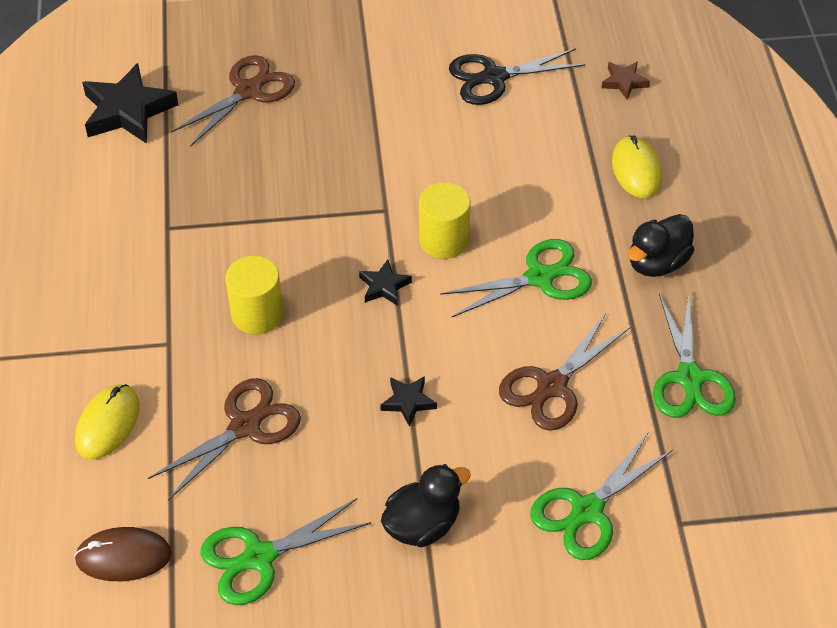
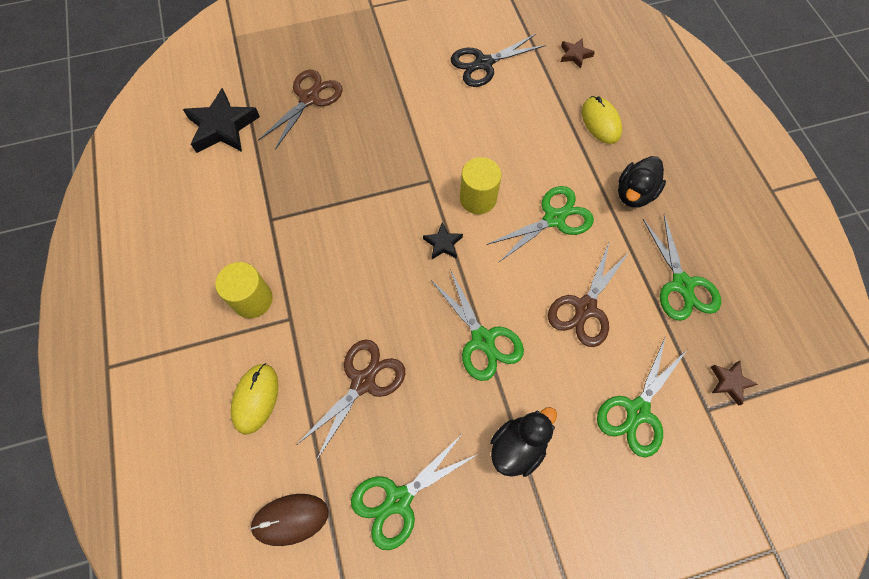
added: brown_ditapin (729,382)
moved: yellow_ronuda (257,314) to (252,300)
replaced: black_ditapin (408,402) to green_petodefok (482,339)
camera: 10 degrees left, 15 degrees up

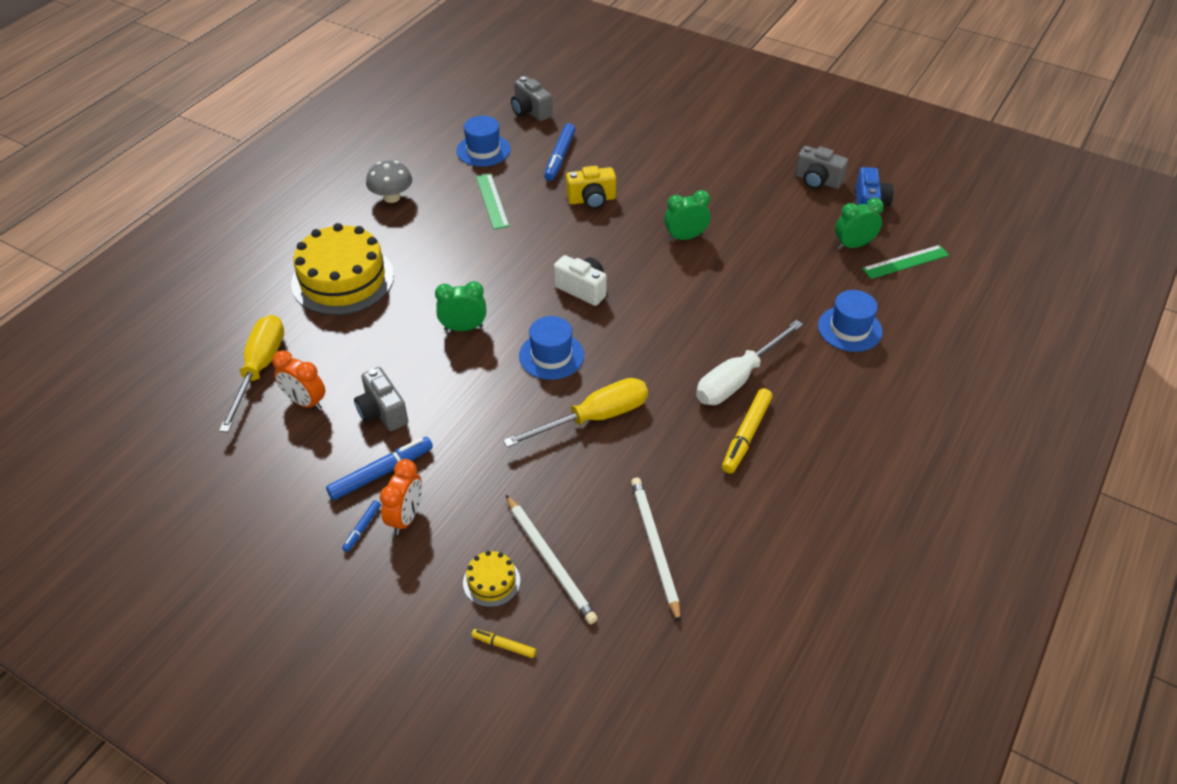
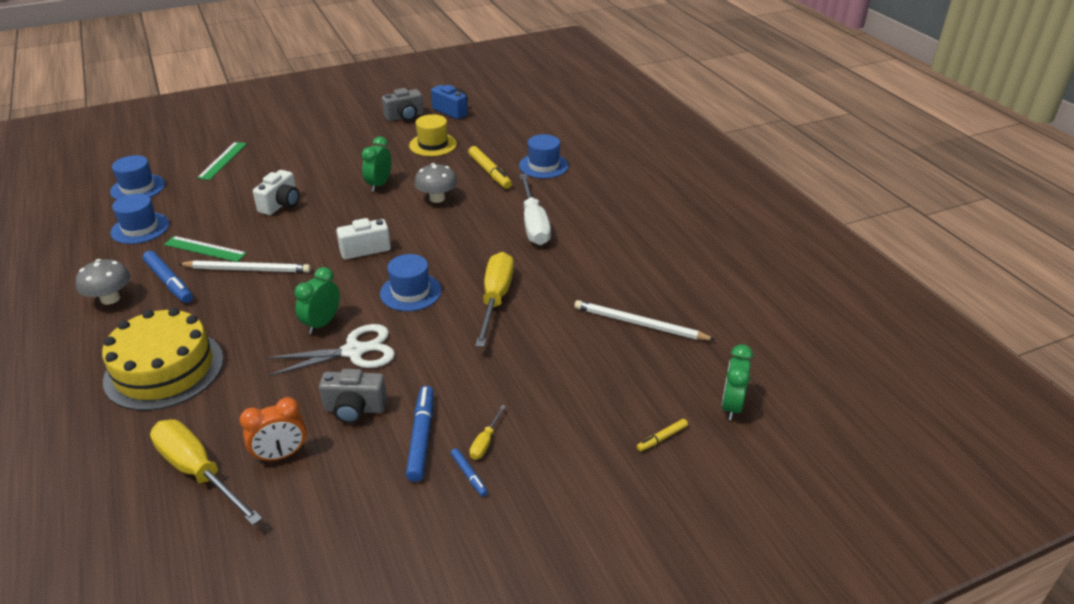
removed: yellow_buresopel (491,581)
added: white_petodefok (354,351); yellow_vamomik (433,145); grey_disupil (437,198)
moved: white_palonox (550,561) to (248,269); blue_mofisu (560,157) to (169,282); yellow_mofisu (746,435) to (489,172); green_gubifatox (853,245) to (731,406); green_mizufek (905,262) to (222,160)
replaced: orange_gubifatox (406,517) to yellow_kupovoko (485,442); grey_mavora (530,111) to blue_vamomik (138,188)
recoloured: yellow_mavora (591,200) to white_mavora (281,204)
camera: 55 degrees left, 10 degrees down

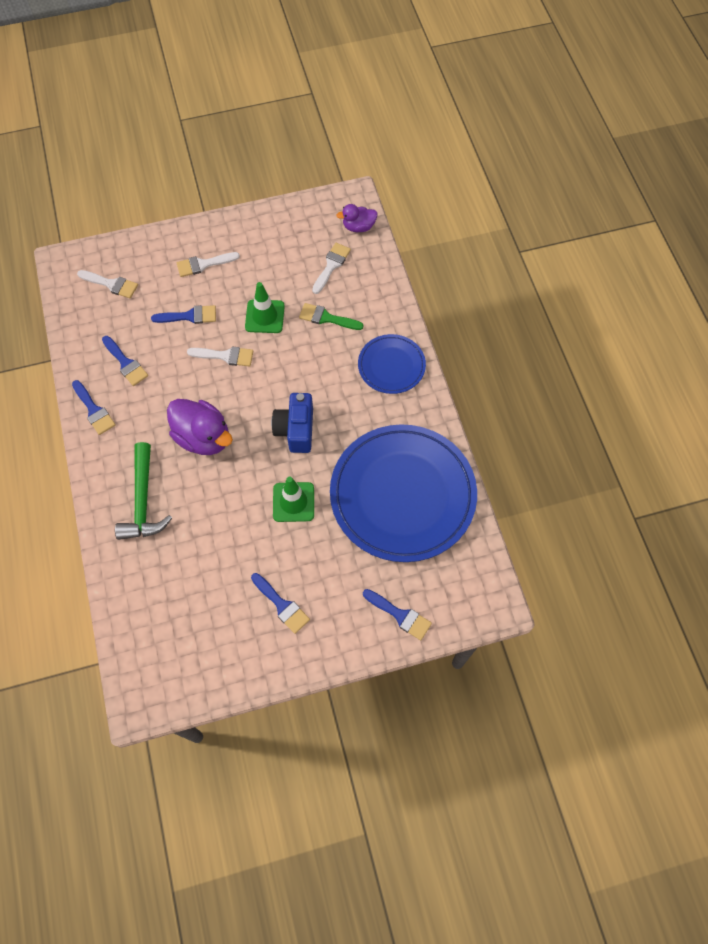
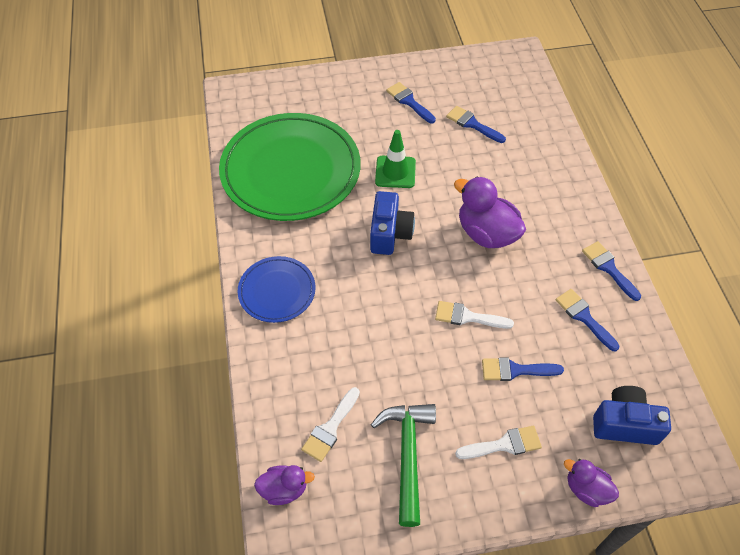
removed: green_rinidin (265,316); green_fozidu (326,318)
added: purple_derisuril (586,489)
moved: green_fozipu (143,501) to (407,455); blue_fozidu (400,615) to (472,124)
replaced: white_fozidu (111,284) to blue_mavora (624,424)
recoloured: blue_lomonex (402,495) to green_lomonex (291,171)
camera: 175 degrees left, 10 degrees down

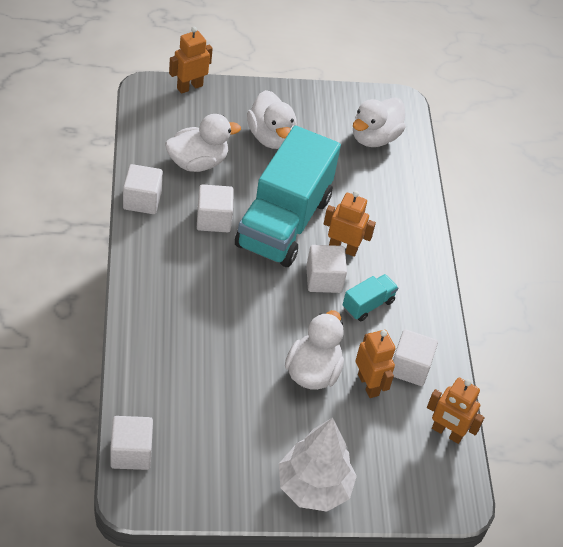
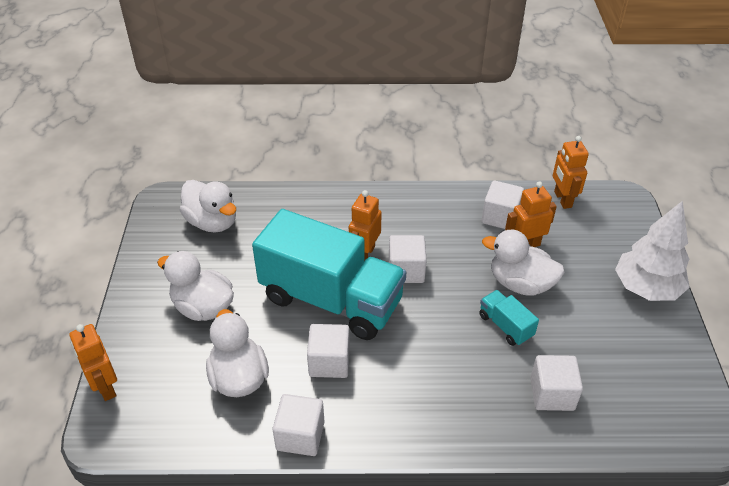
moved: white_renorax (131,453) to (552,394); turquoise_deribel (368,305) to (505,326)
turned: white_derisuril (271,137) = (203,307) 135 degrees counterclockwise; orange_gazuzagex (447,433) = (562,199) 135 degrees clockwise
camera: 80 degrees left, 5 degrees down

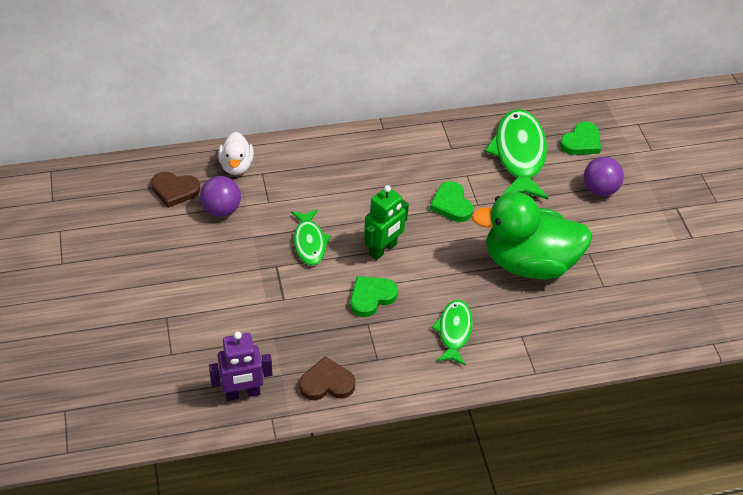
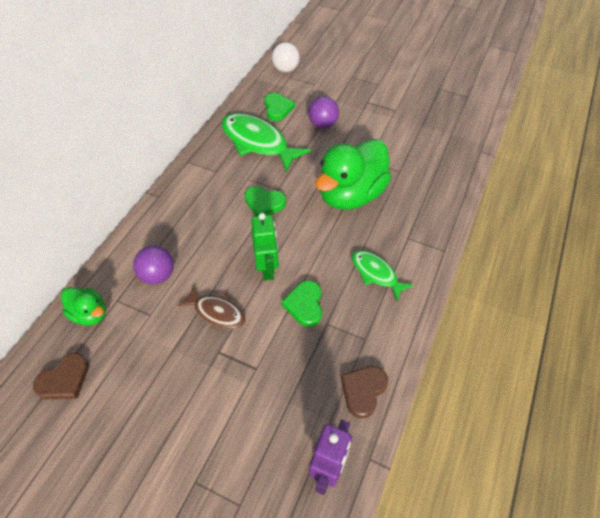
added: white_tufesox (285,69)
moved: purple_tufesox (221,210) to (158,275)
recoloured: white_derisuril (236,166) to green_derisuril (90,314); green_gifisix (309,242) to brown_gifisix (217,312)
camera: 50 degrees left, 5 degrees up

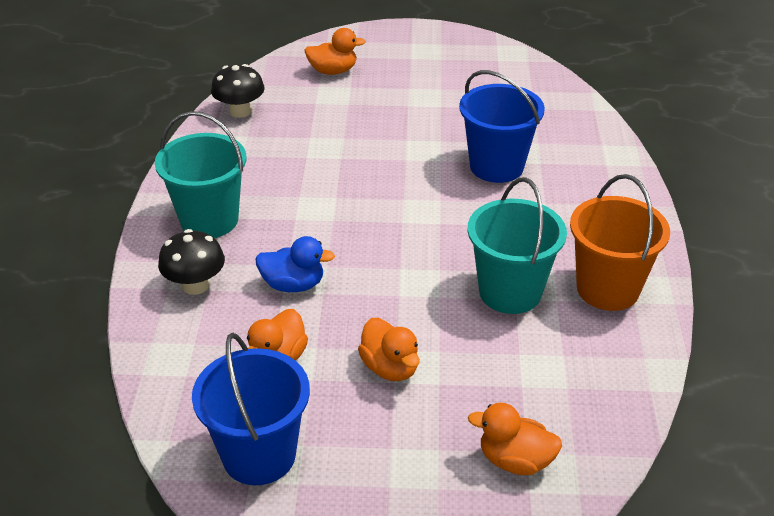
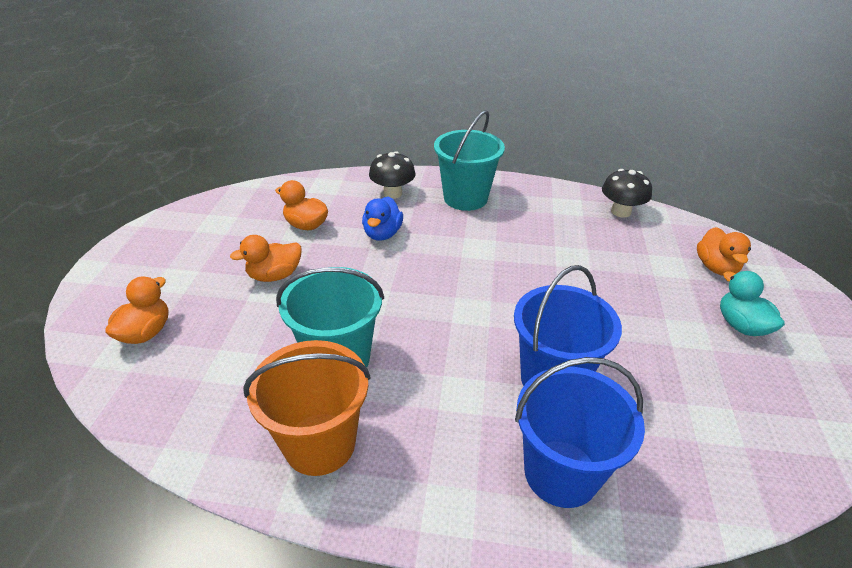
added: turquoise_derisuril (741,325)
moved: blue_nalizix (259,455) to (561,473)
camera: 95 degrees right, 0 degrees up

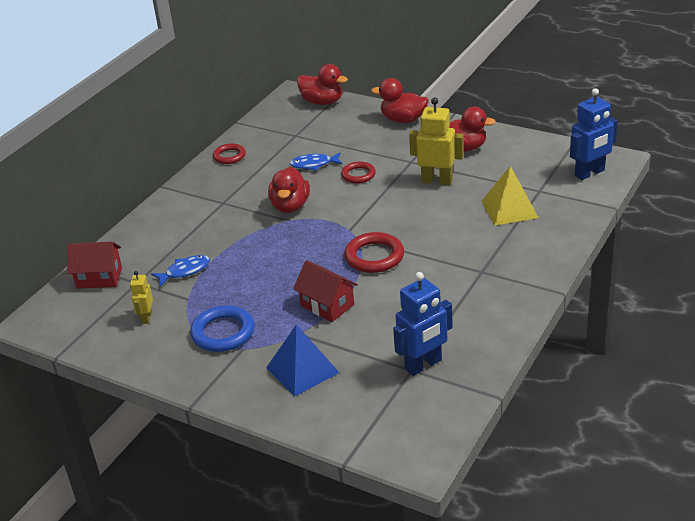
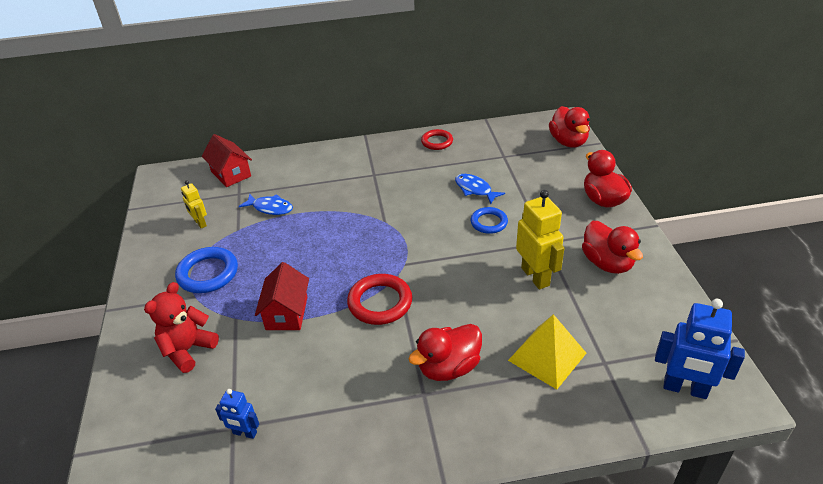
moved: red_derisuril (290,206) to (448,367)
replaced: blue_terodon (302,370) to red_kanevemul (188,350)
recoloured: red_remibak (358,175) to blue_remibak (489,222)
turned: yellow_gazuzagex (146,318) = (200,223) 90 degrees counterclockwise
resized: blue_gazuzagex (423,365) = (244,433) x0.55
camera: 50 degrees right, 5 degrees up

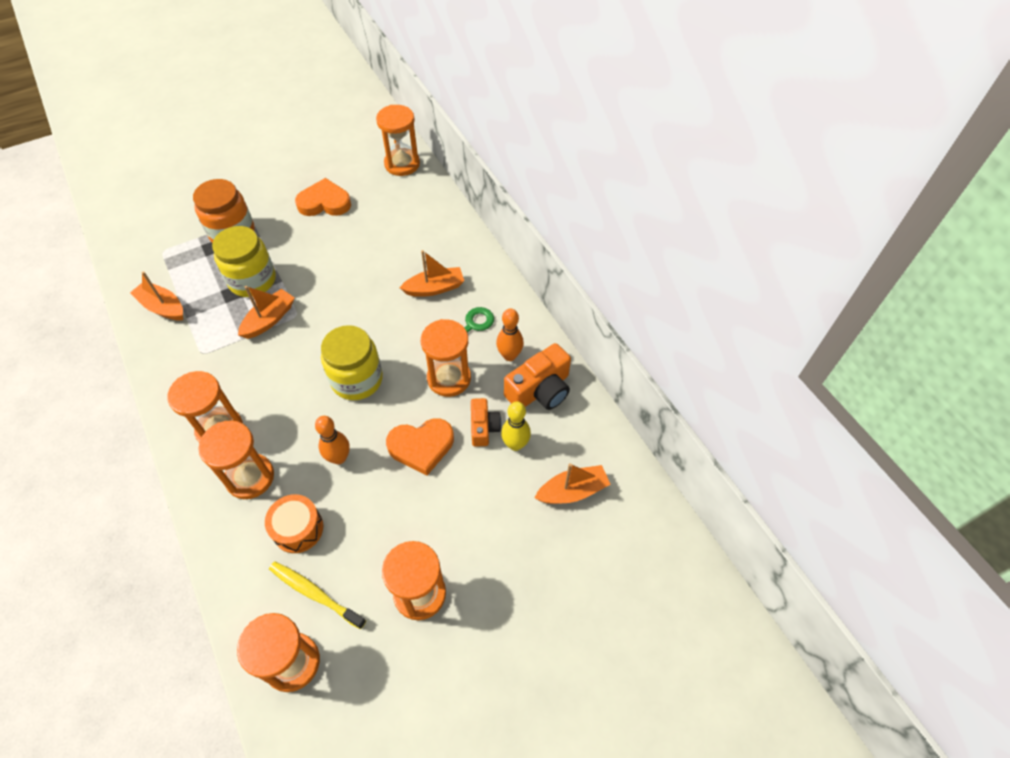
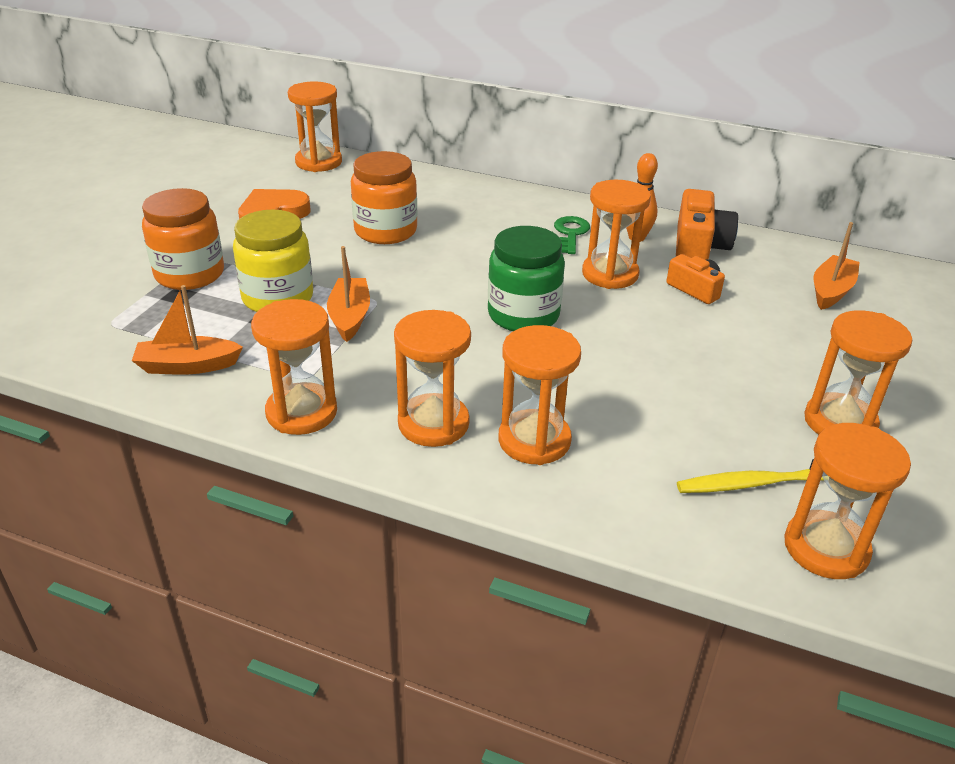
removed: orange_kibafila (298,529); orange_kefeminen (339,458); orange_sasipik (421,446); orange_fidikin (434,288); yellow_kefeminen (515,444)
added: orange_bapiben (302,412); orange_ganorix (385,231)
recoloured: yellow_ganorix (357,379) to green_ganorix (523,315)
camera: 40 degrees left, 20 degrees down

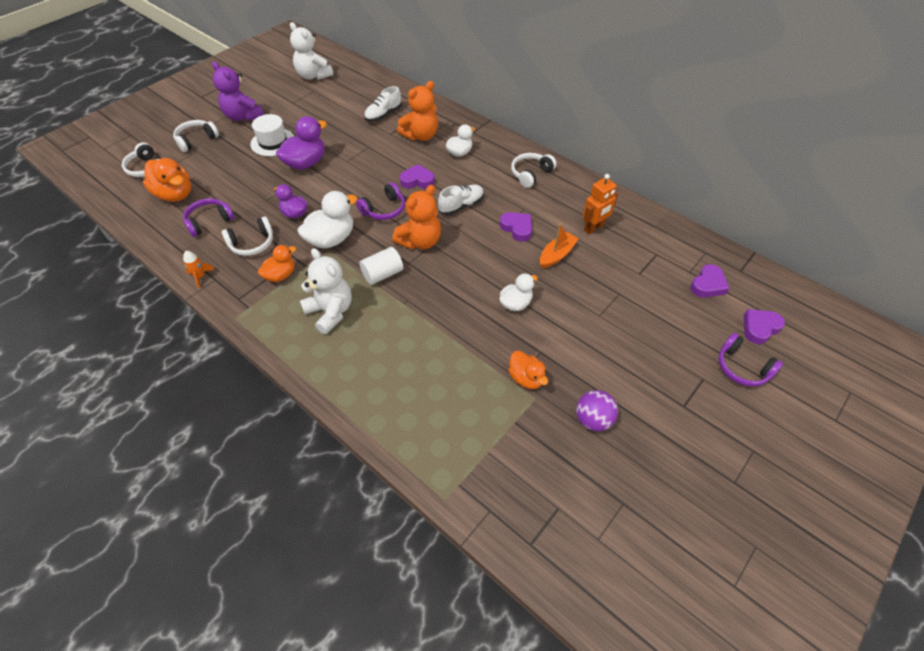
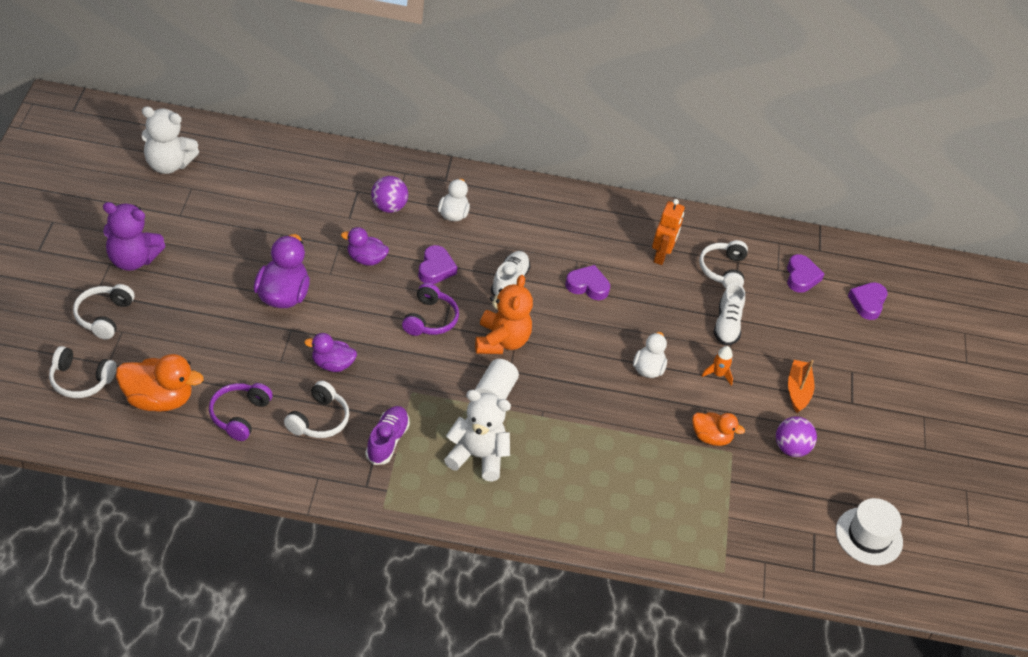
removed: white_derisuril (331,239); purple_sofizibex (742,367)
added: purple_derisuril (365,259)
moved: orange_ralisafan (200,277) to (718,374); white_vamomik (273,142) to (869,536); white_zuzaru (383,115) to (727,325); white_sofizibex (531,174) to (723,270); orange_fidikin (557,255) to (798,391)
replaced: orange_derisuril (280,275) to purple_zuzaru (387,441); orange_kanevemul (421,136) to purple_tufesox (388,207)
turned: purple_sasipik (417,180) = (435,269) 135 degrees clockwise
camera: 40 degrees left, 5 degrees down

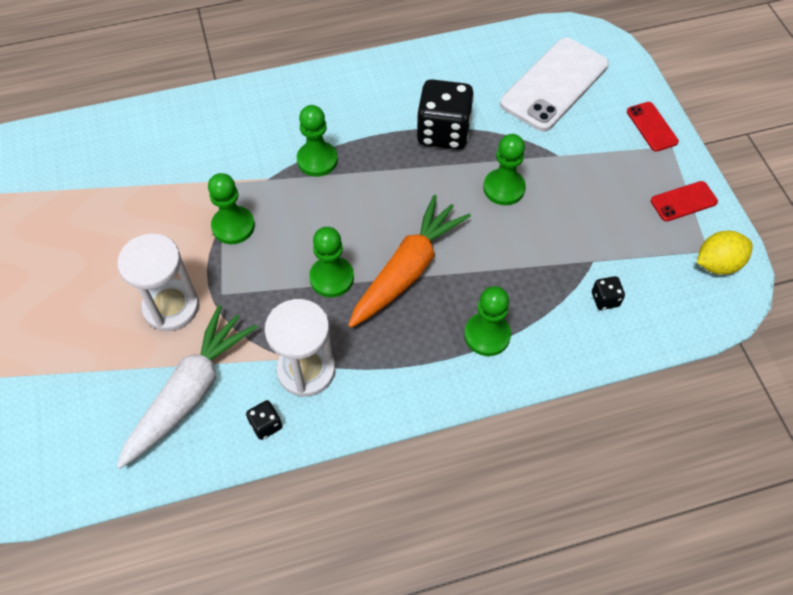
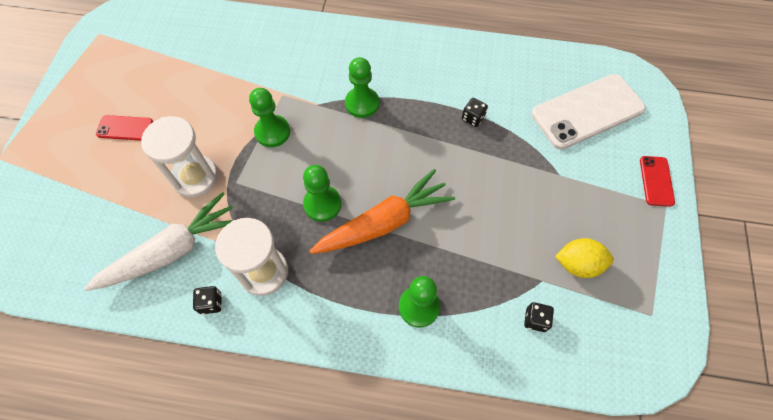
removed: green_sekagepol (504,188)
moved: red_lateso (683,201) to (125,128); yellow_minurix (717,264) to (578,264)
resized: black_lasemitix (443,132) = (473,118) x0.44
camera: 25 degrees right, 5 degrees up

